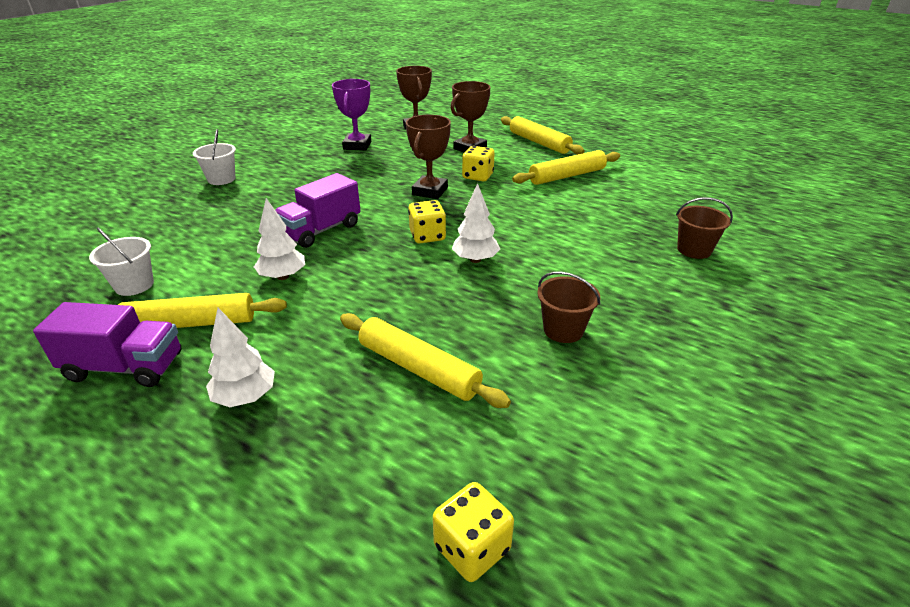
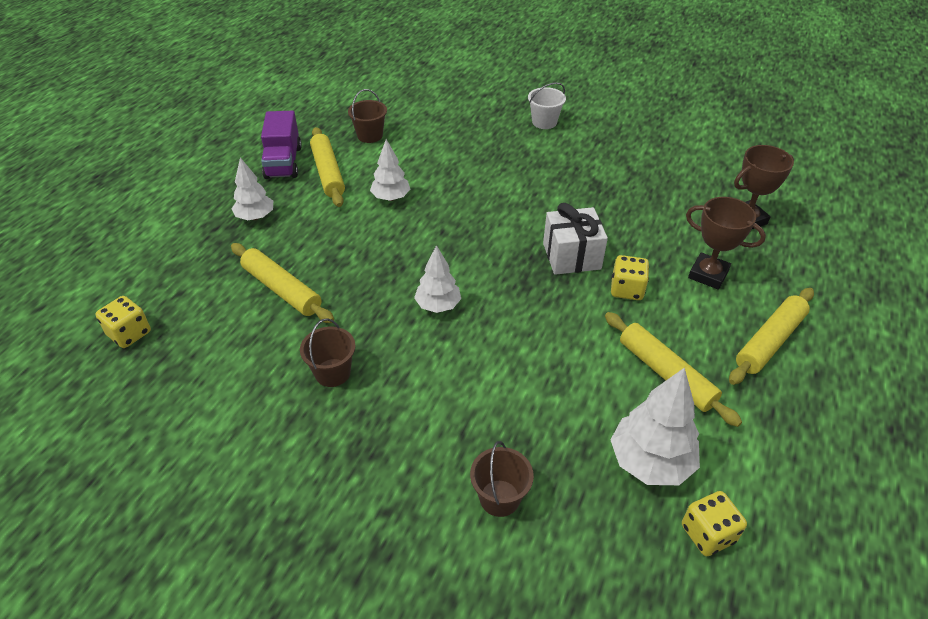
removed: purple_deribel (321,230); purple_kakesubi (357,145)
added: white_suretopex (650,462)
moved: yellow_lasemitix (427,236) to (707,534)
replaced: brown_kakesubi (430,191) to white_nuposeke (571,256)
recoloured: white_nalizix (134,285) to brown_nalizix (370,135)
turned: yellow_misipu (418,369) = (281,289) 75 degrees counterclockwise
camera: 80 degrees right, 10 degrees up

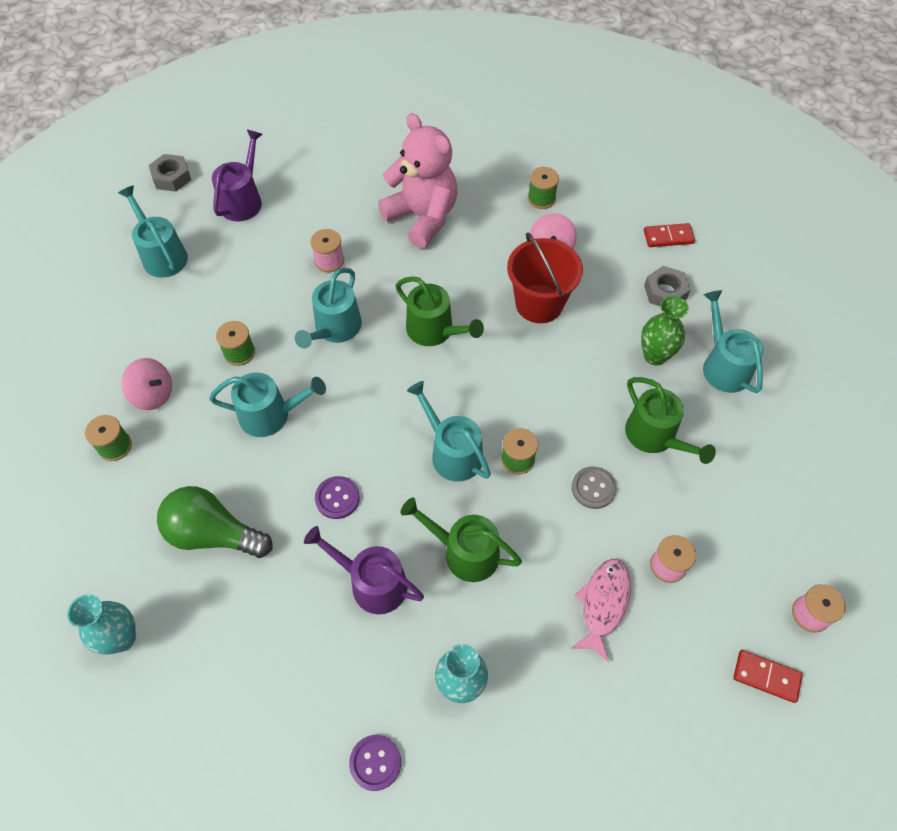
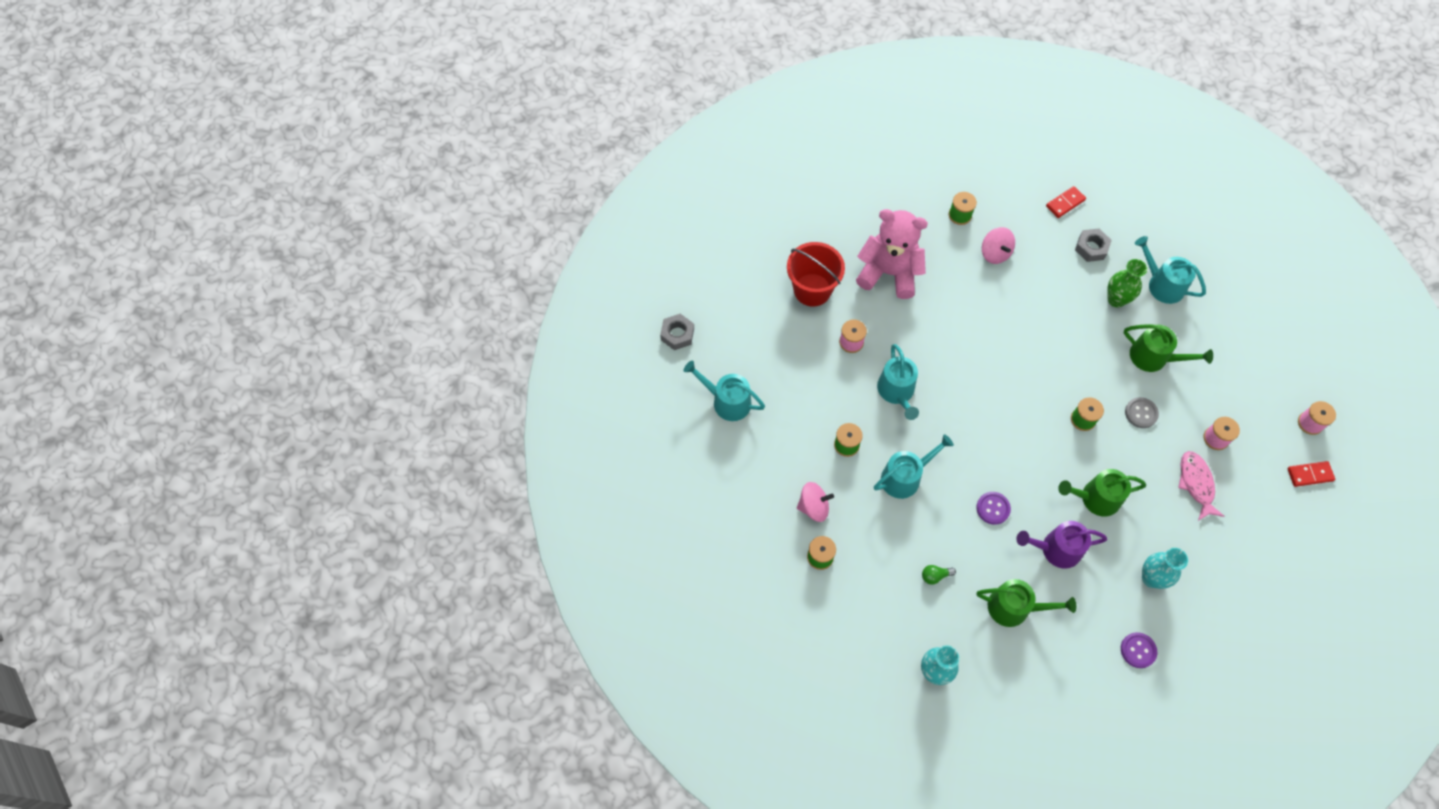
removed: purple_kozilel (243,200); turquoise_kozilel (452,453)
moved: green_kozilel (434,330) to (1014,607); red_nalizix (539,303) to (812,290)
resized: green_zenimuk (213,534) = (935,576) x0.42
camera: 30 degrees left, 5 degrees up

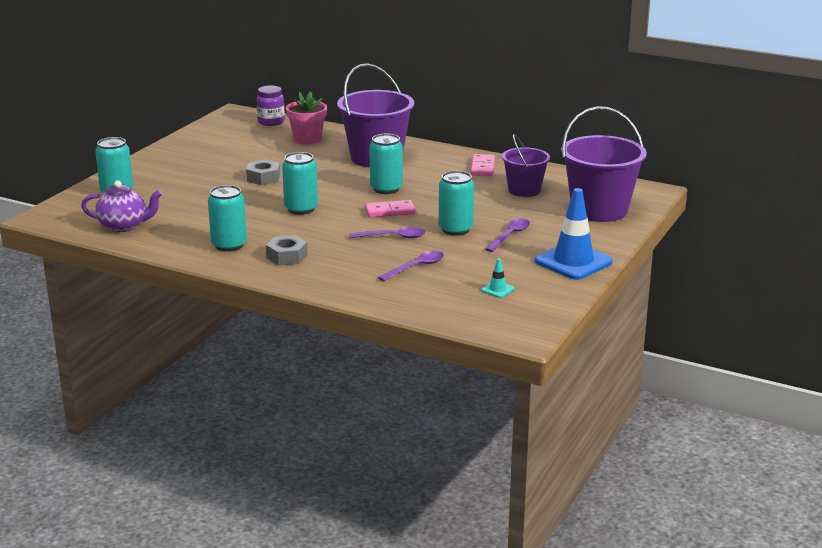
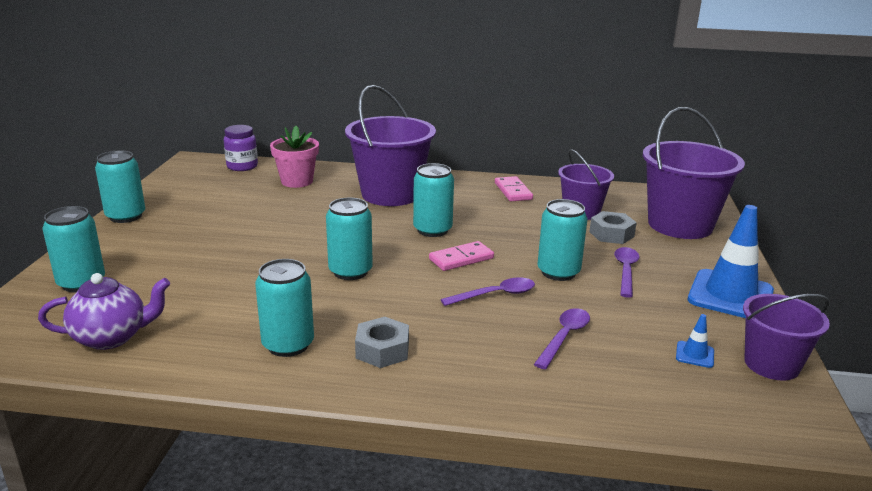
added: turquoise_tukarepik (126,216); purple_nalizix (771,364)
moved: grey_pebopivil (263,178) to (611,234)
recoloured: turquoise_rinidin (497,289) to blue_rinidin (694,354)
camera: 20 degrees left, 0 degrees up

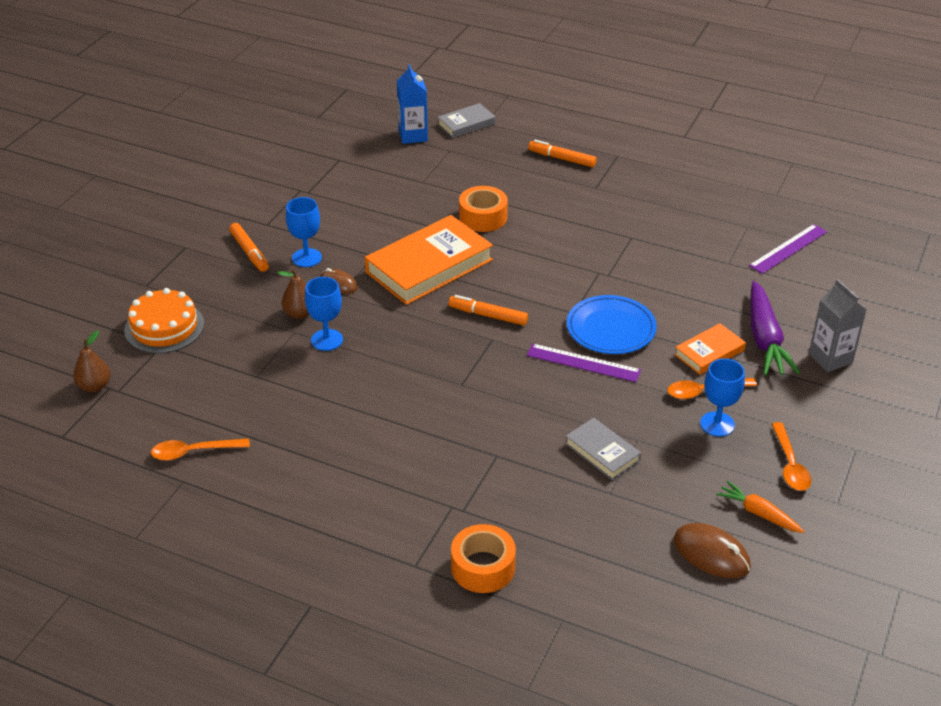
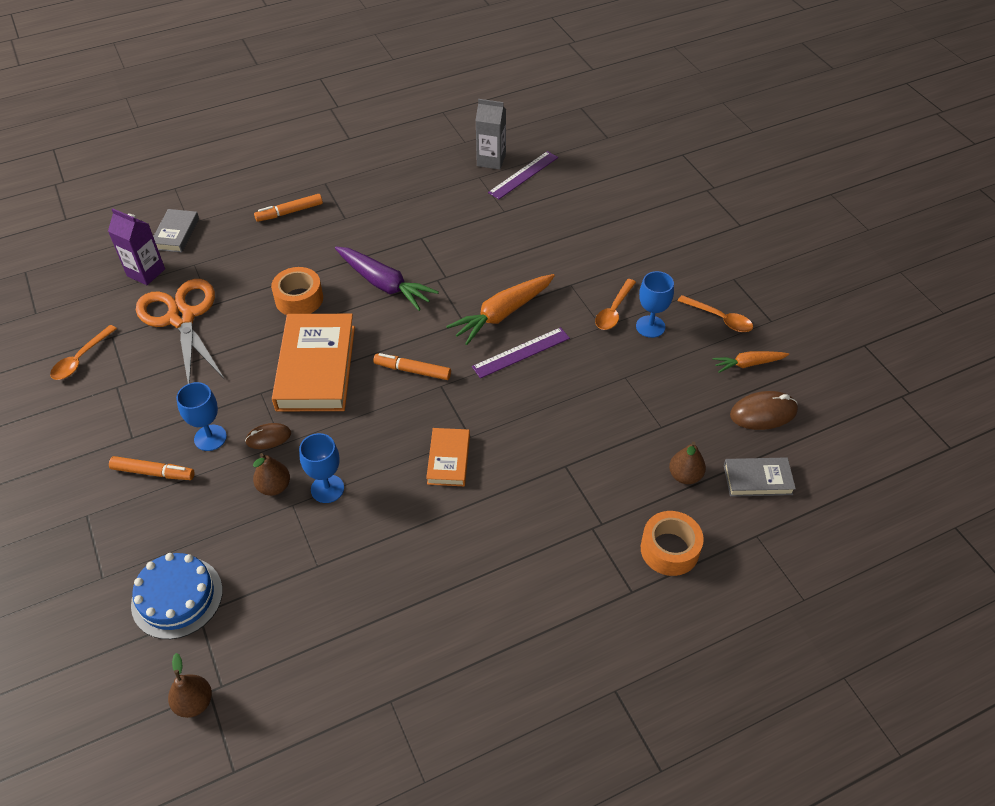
added: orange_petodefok (181,318); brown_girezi (685,476)
moved: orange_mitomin (193,452) to (81,359); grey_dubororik (602,452) to (757,480); orange_dubororik (709,352) to (448,459); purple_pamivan (765,339) to (384,284); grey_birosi (830,358) to (491,160)
replaced: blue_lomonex (611,329) to orange_pamivan (502,314)
recoloured: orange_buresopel (164,327) to blue_buresopel (177,597); blue_birosi (413,136) to purple_birosi (146,272)
turned: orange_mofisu (488,315) = (412,370) 45 degrees clockwise; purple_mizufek (788,248) = (523,175) 45 degrees clockwise
camera: 50 degrees left, 10 degrees up

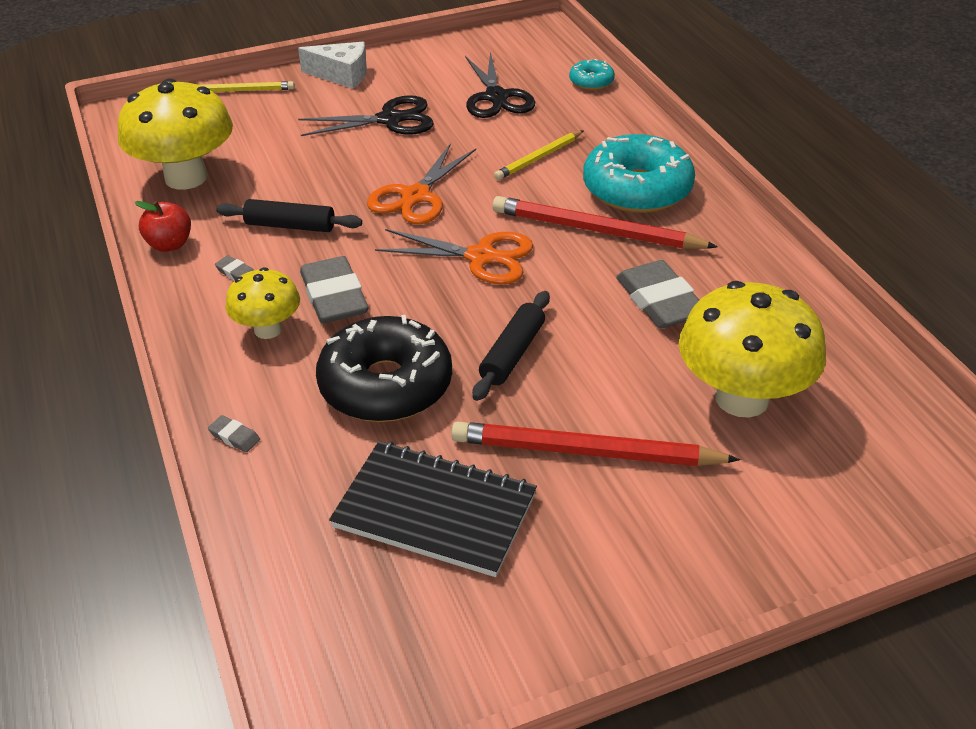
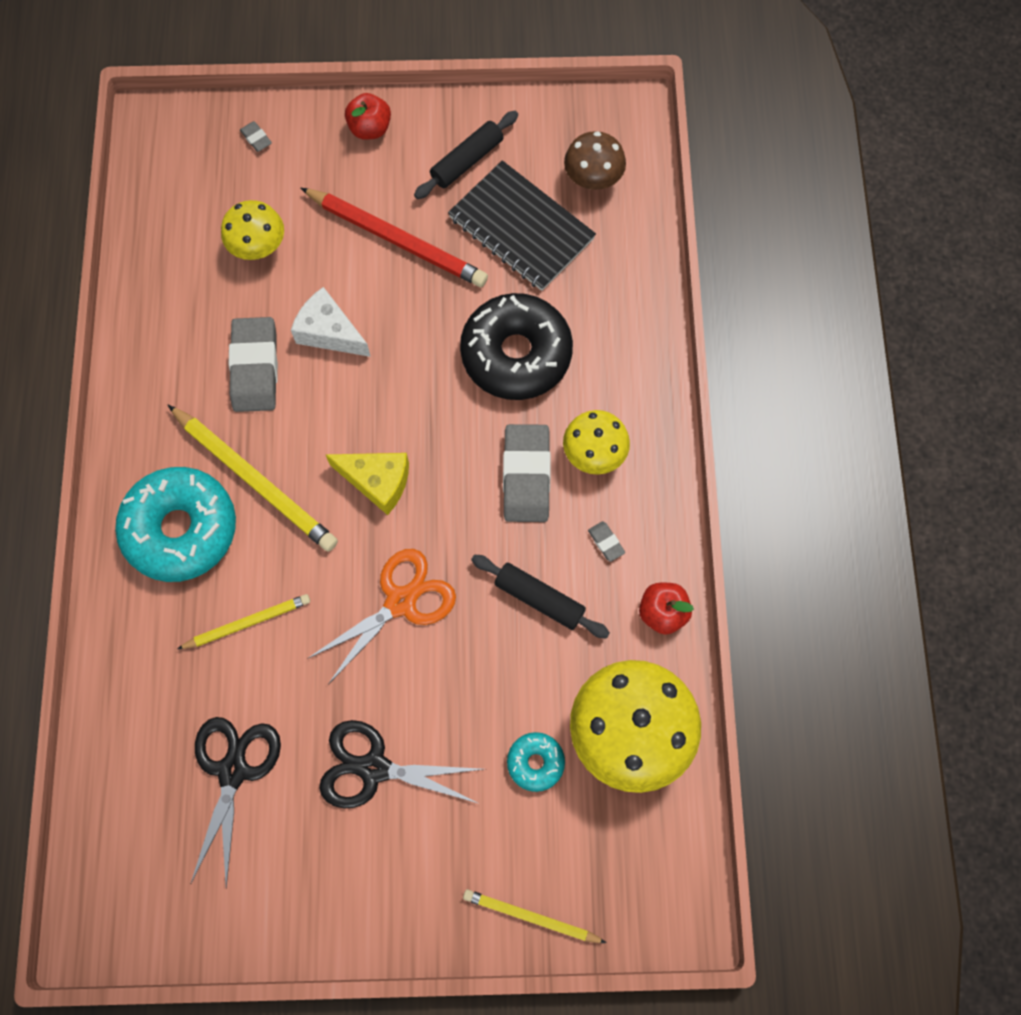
added: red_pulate (370,129); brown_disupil (593,179)
moved: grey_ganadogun (234,437) to (256,138); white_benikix (342,75) to (329,332); black_misipu (512,353) to (467,161); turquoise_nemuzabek (591,82) to (535,762)
replaced: orange_petodefok (481,257) to yellow_benikix (377,481)
recoloured: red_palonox (597,230) to yellow_palonox (255,480)
resized: yellow_disupil (742,398) = (258,247) x0.56
camera: 160 degrees left, 30 degrees up

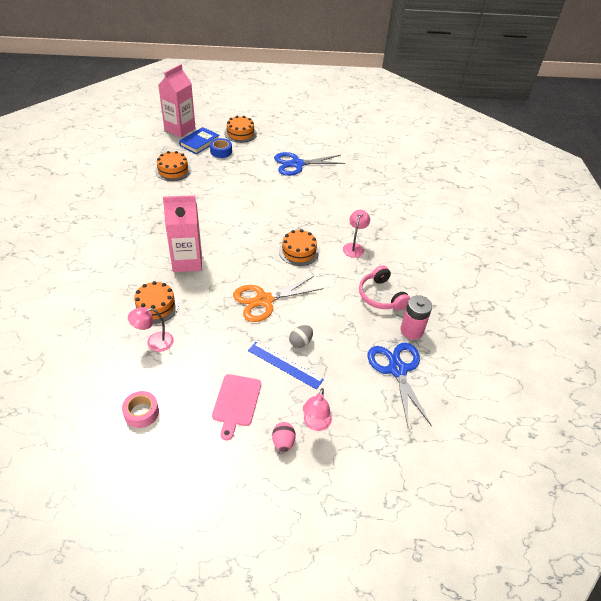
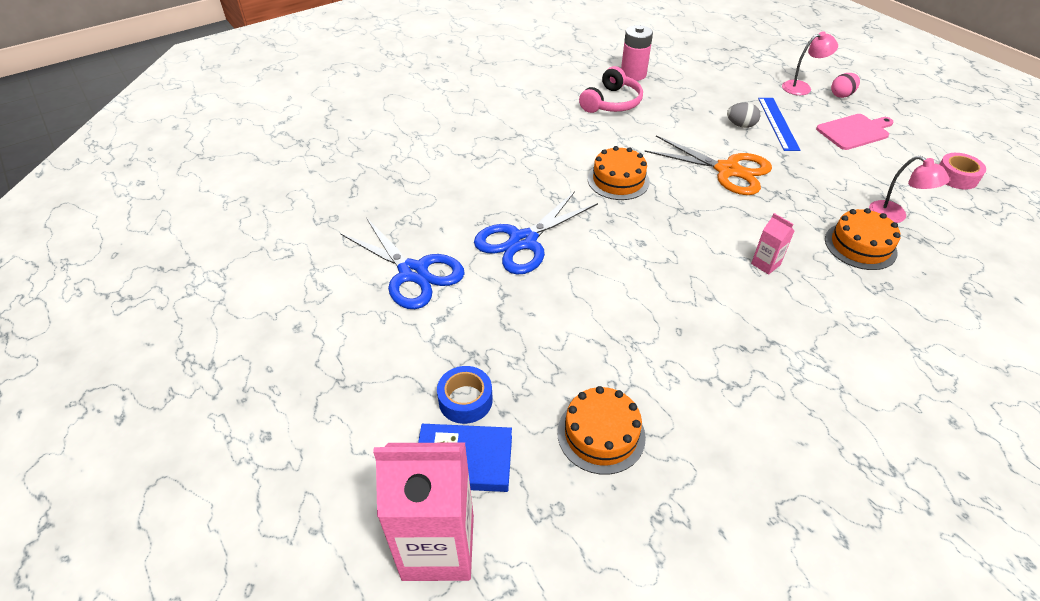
removed: orange_buresopel (240,133); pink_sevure (354,247)
moved: blue_petodefok (397,370) to (523,241)
resized: pink_birosi (187,261) = (765,264) x0.44
camera: 120 degrees left, 0 degrees up

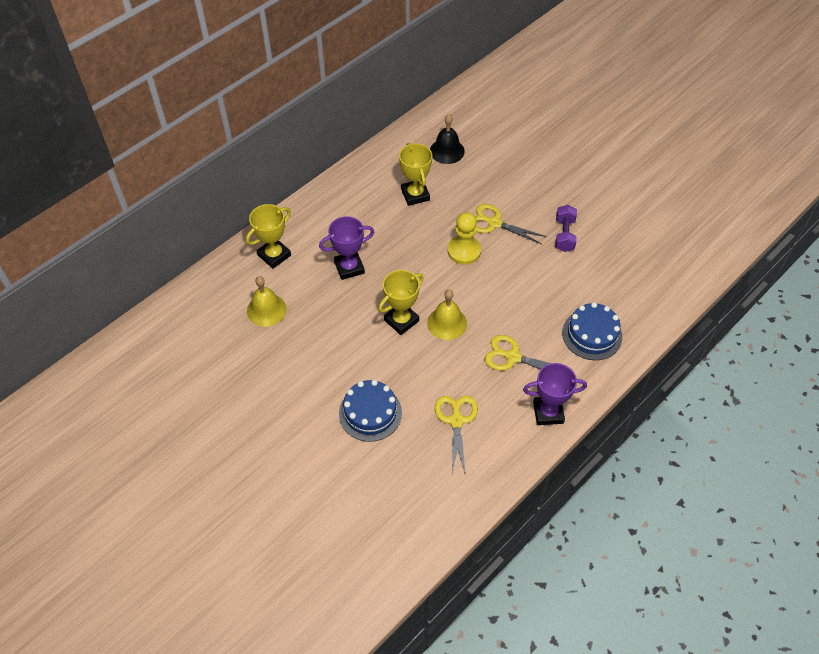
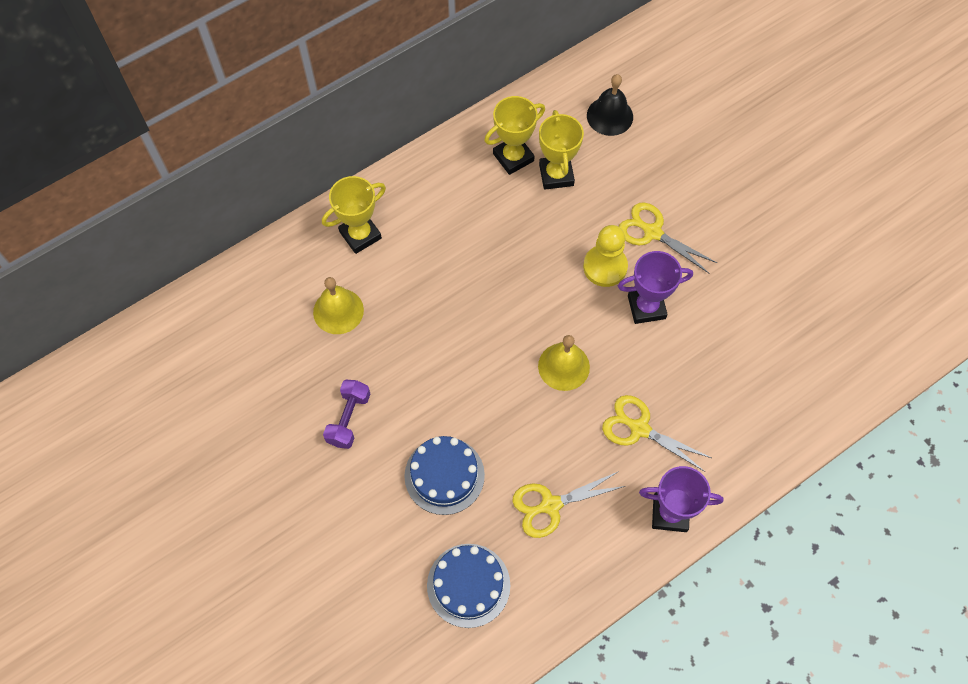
moved: purple_kakesubi (349,267) to (646,307); yellow_kakesubi (401,320) to (513,157); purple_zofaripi (564,235) to (348,419); blue_buresopel (592,334) to (468,585)
turned: yellow_petodefok (456,421) = (551,505) 120 degrees counterclockwise
camera: 10 degrees right, 10 degrees up

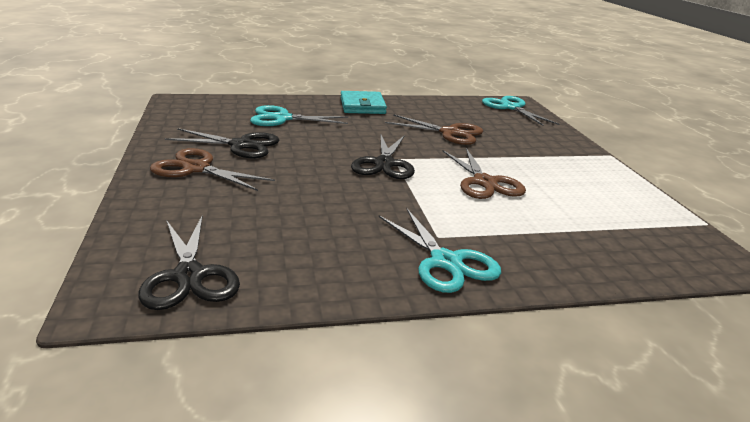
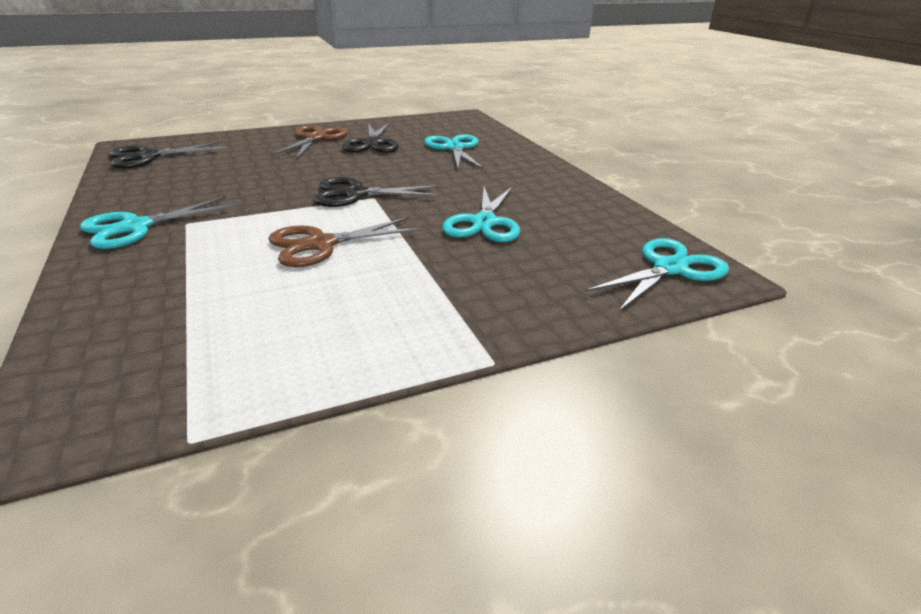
removed: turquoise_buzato (362,106)
recoloured: brown_petodefok (450,133) to turquoise_petodefok (484,223)
camera: 80 degrees right, 5 degrees up

